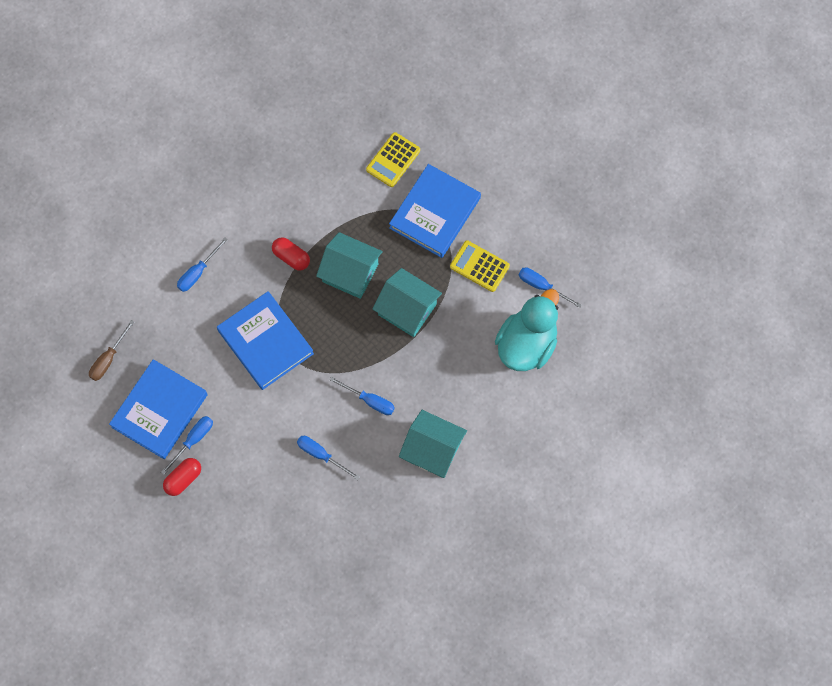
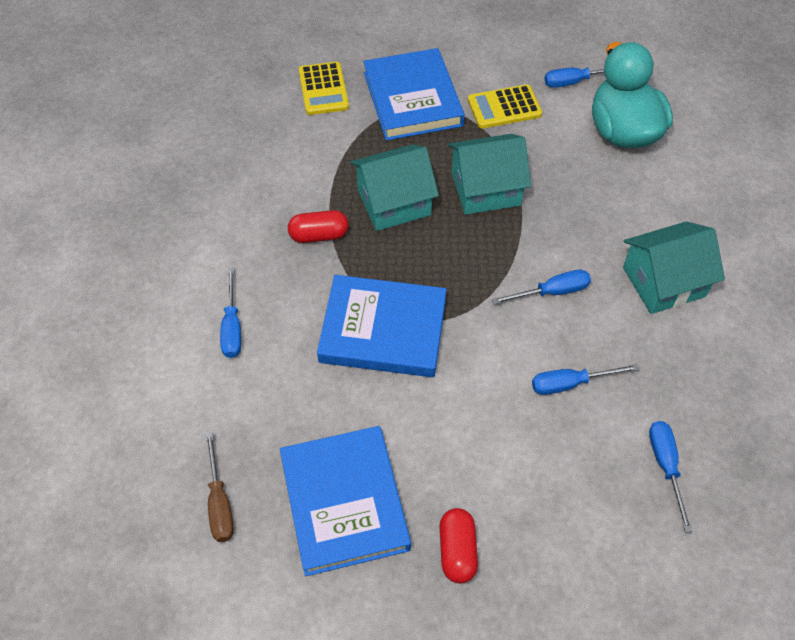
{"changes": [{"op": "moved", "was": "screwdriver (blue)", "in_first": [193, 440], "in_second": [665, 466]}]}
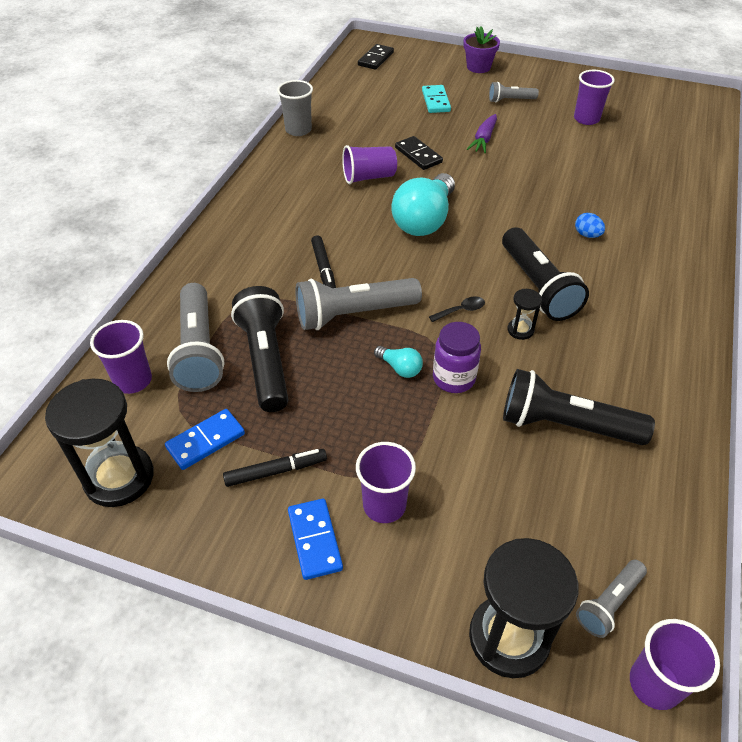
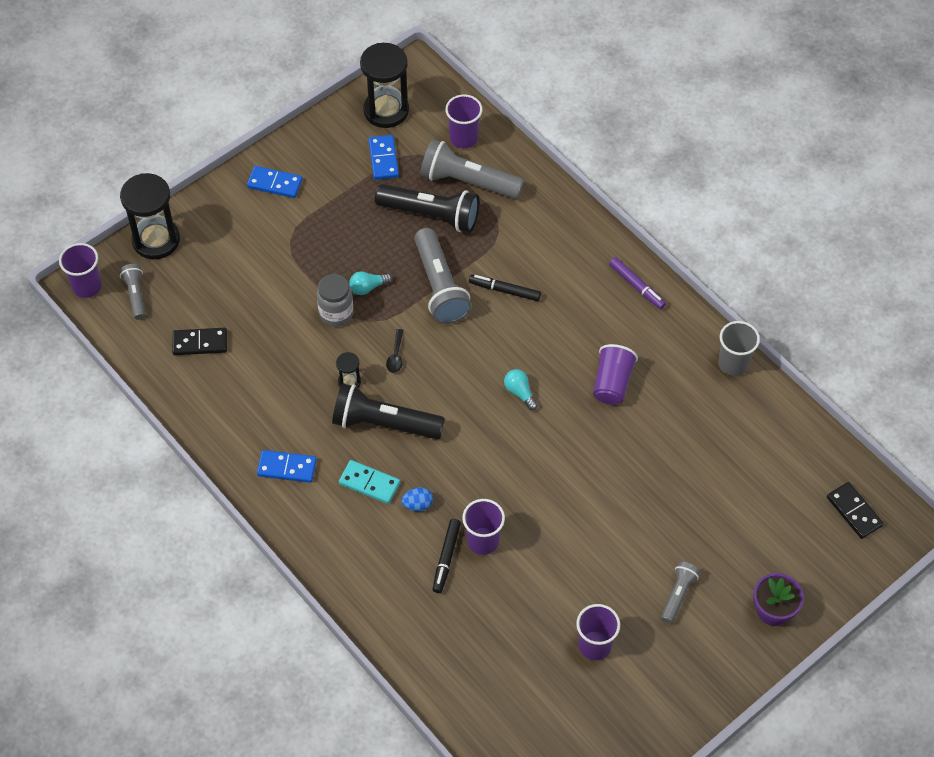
{"changes": [{"op": "moved", "was": "domino (turquoise)", "in_first": [436, 101], "in_second": [369, 483]}, {"op": "removed", "was": "carrot (purple)", "in_first": [483, 139]}, {"op": "moved", "was": "domino (black)", "in_first": [418, 155], "in_second": [200, 343]}, {"op": "resized", "was": "light bulb (turquoise)", "in_first": [424, 220], "in_second": [520, 392], "ratio": 0.44}, {"op": "turned", "was": "flashlight (grey)", "in_first": [354, 314], "in_second": [439, 286], "clockwise": 150}, {"op": "recoloured", "was": "jar (purple)", "now": "jar (grey)", "in_first": [454, 378], "in_second": [336, 313]}, {"op": "removed", "was": "flashlight (black)", "in_first": [566, 425]}, {"op": "moved", "was": "cup (purple)", "in_first": [384, 505], "in_second": [483, 541]}, {"op": "moved", "was": "marker (black)", "in_first": [276, 471], "in_second": [446, 558]}, {"op": "added", "now": "marker (purple)", "in_second": [637, 286]}, {"op": "added", "now": "domino (blue)", "in_second": [287, 467]}]}
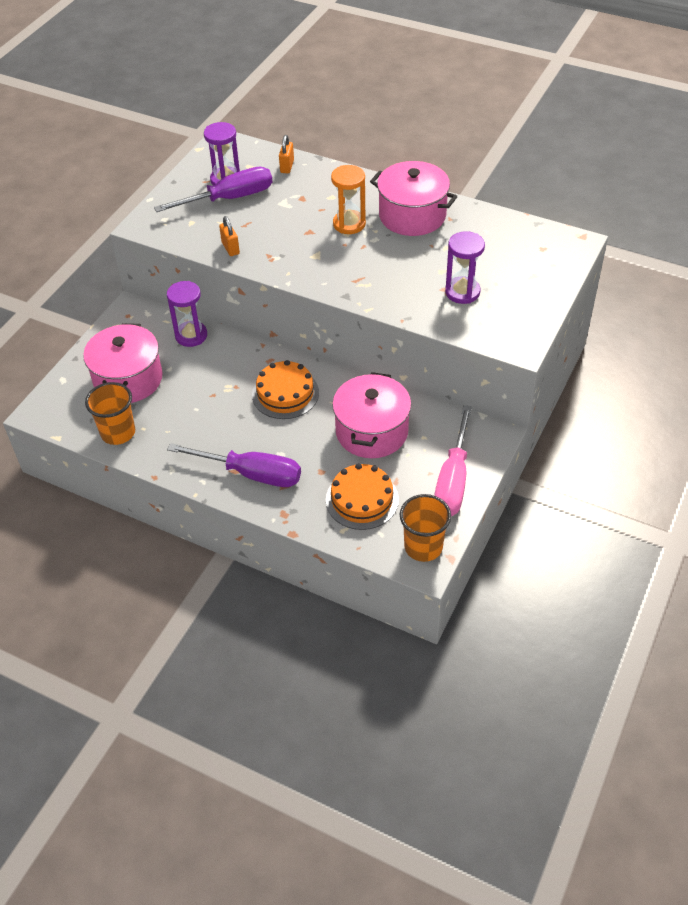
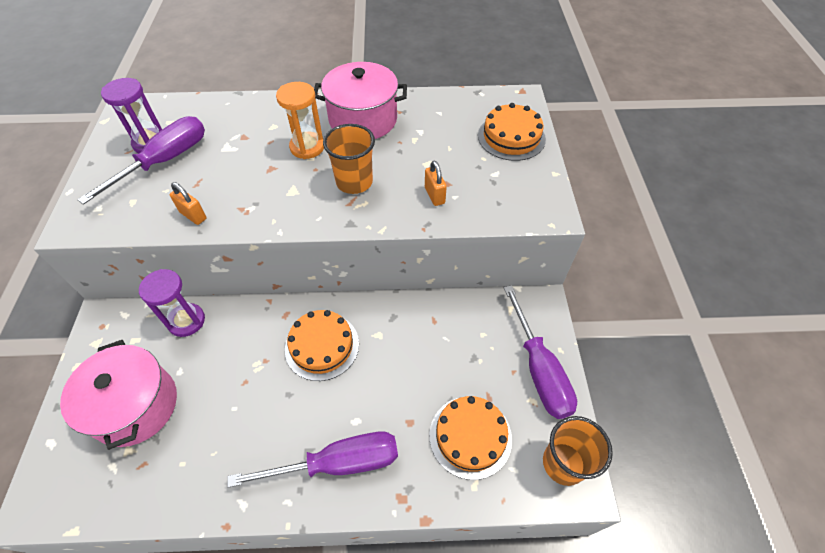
{"changes": [{"op": "moved", "was": "padlock (orange)", "in_first": [287, 166], "in_second": [434, 195]}, {"op": "removed", "was": "hourglass (purple)", "in_first": [462, 292]}, {"op": "removed", "was": "pot (pink)", "in_first": [371, 431]}, {"op": "moved", "was": "cup (orange)", "in_first": [118, 433], "in_second": [354, 182]}, {"op": "recoloured", "was": "screwdriver (pink)", "now": "screwdriver (purple)", "in_first": [453, 480], "in_second": [539, 369]}, {"op": "added", "now": "cake (orange)", "in_second": [511, 137]}]}
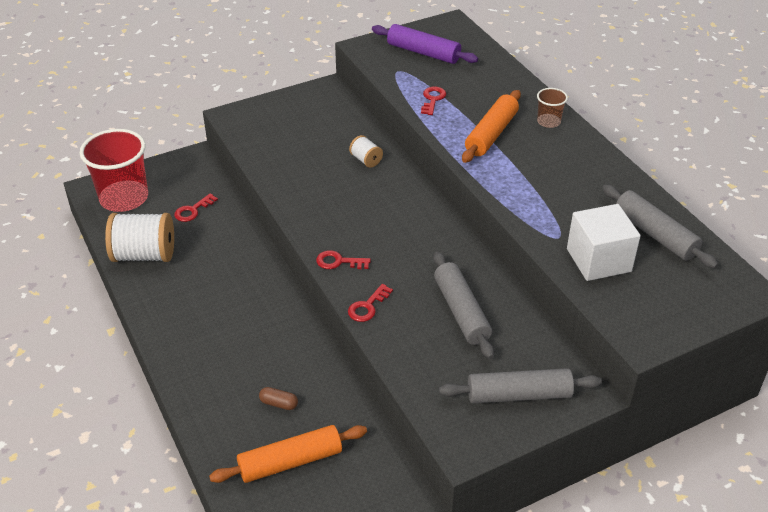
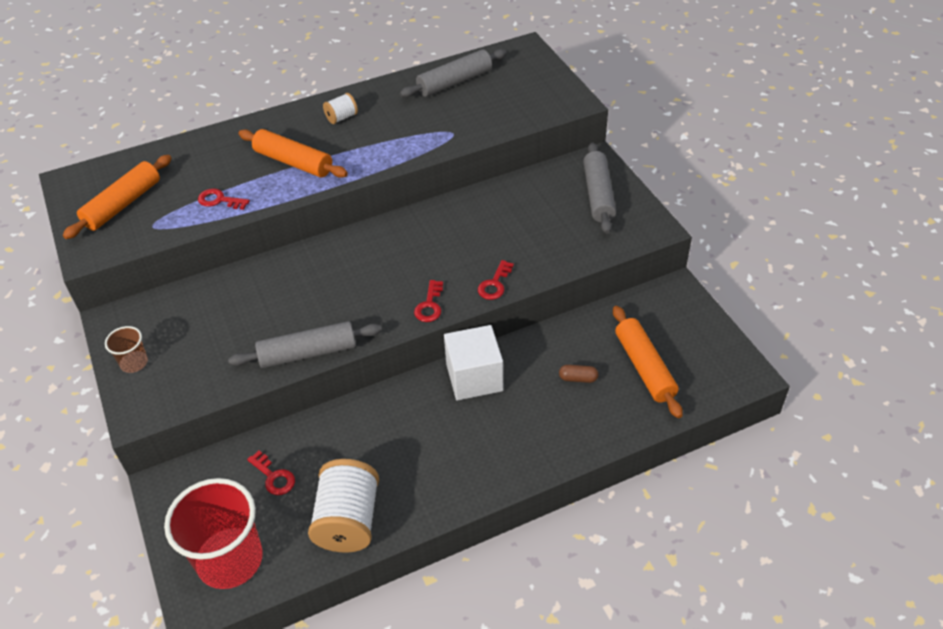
{"changes": [{"op": "recoloured", "was": "rolling pin (purple)", "now": "rolling pin (orange)", "in_first": [423, 52], "in_second": [123, 204]}, {"op": "moved", "was": "cup (brown)", "in_first": [548, 122], "in_second": [134, 363]}, {"op": "moved", "was": "spool (white)", "in_first": [366, 160], "in_second": [341, 117]}, {"op": "moved", "was": "cube (white)", "in_first": [598, 260], "in_second": [474, 377]}, {"op": "moved", "was": "rolling pin (grey)", "in_first": [461, 311], "in_second": [308, 353]}, {"op": "turned", "was": "key (red)", "in_first": [367, 306], "in_second": [494, 284], "clockwise": 75}, {"op": "turned", "was": "capsule (brown)", "in_first": [279, 403], "in_second": [578, 378], "clockwise": 75}]}
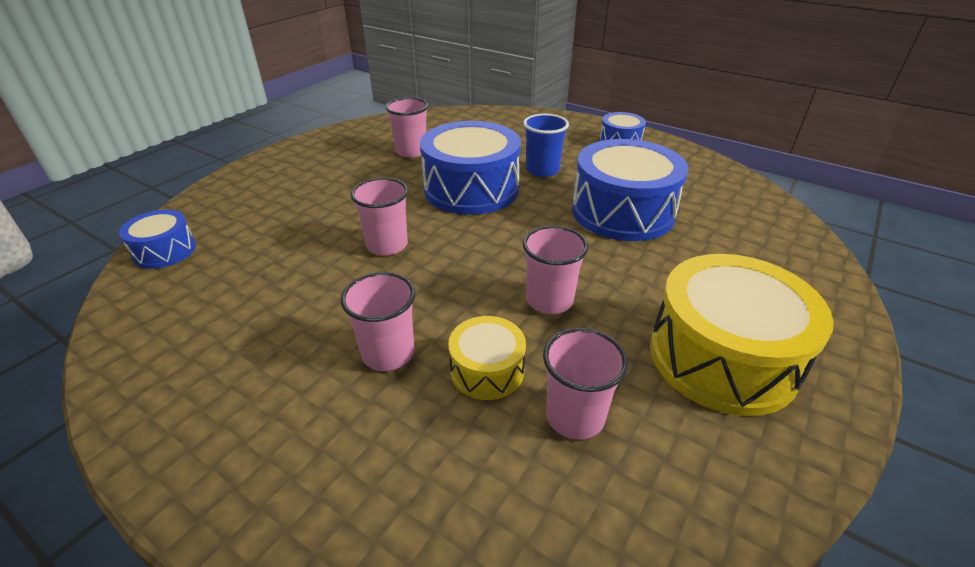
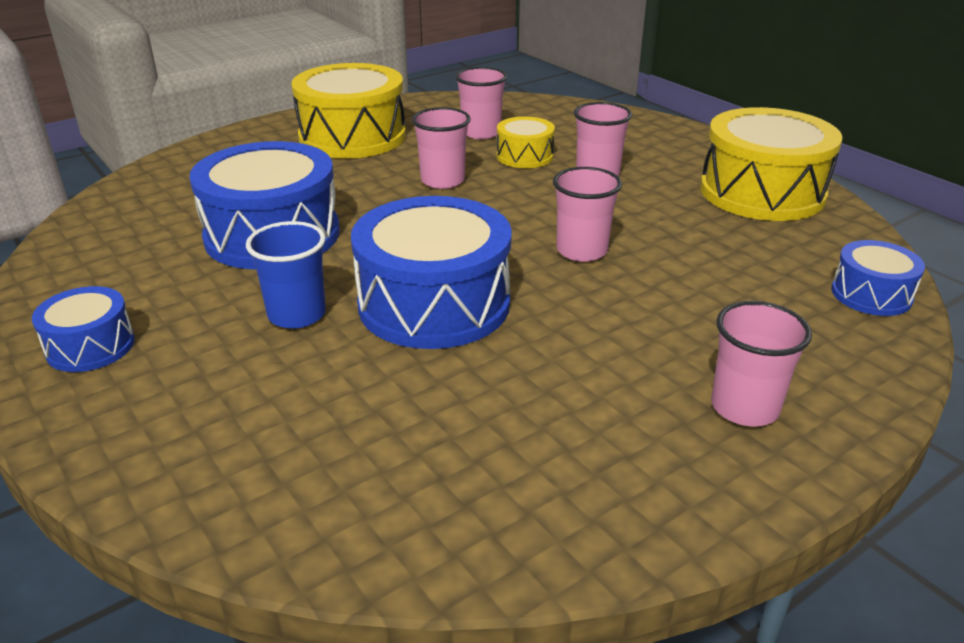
{"changes": [{"op": "moved", "was": "cup (pink)", "in_first": [411, 151], "in_second": [744, 407]}, {"op": "added", "now": "drum (yellow)", "in_second": [762, 192]}]}
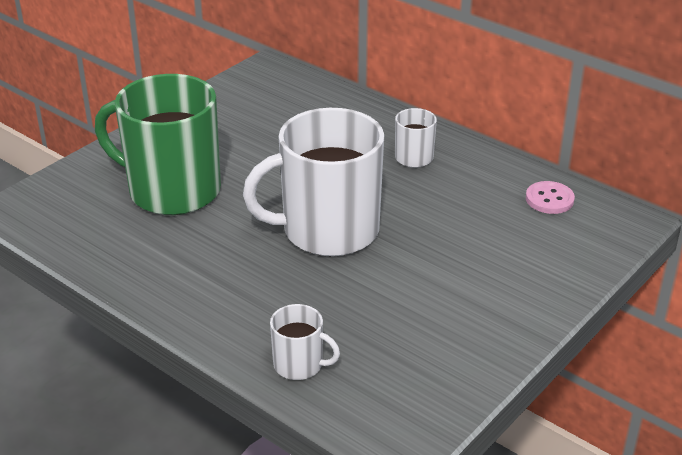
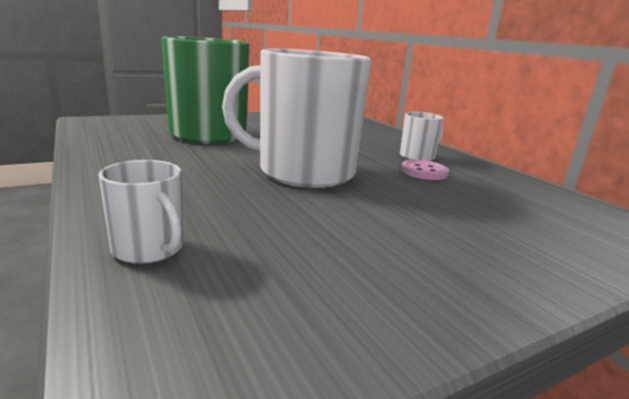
{"changes": [{"op": "moved", "was": "button (pink)", "in_first": [549, 199], "in_second": [424, 172]}]}
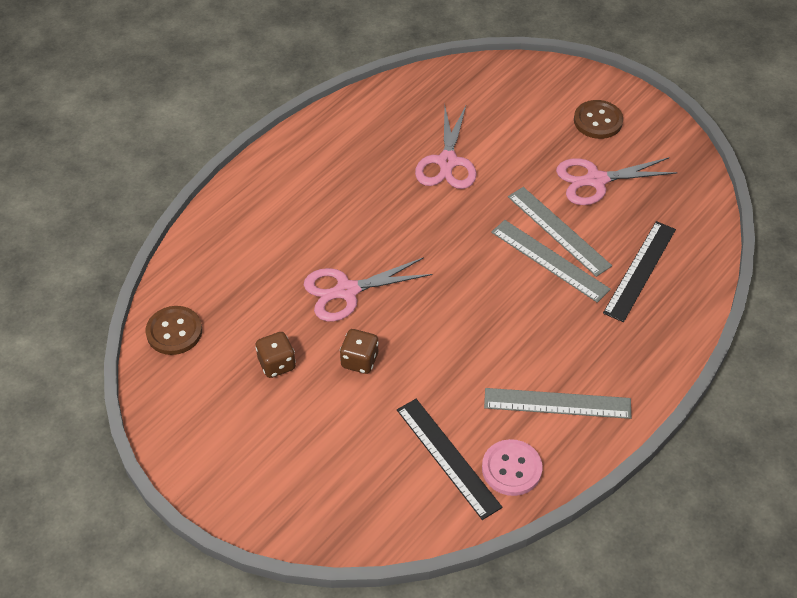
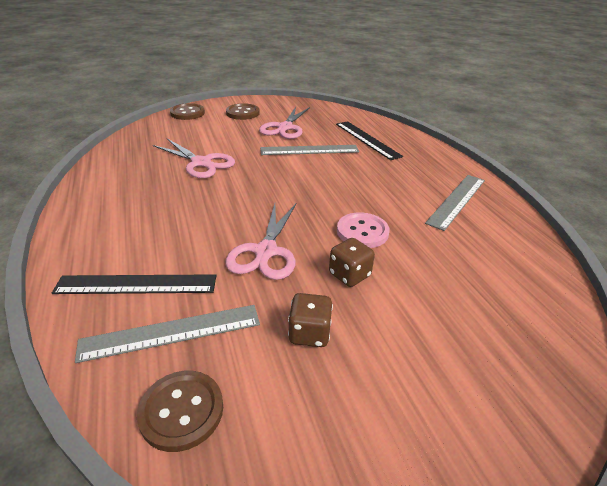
{"changes": [{"op": "moved", "was": "ruler (grey)", "in_first": [549, 260], "in_second": [171, 332]}, {"op": "moved", "was": "ruler (black)", "in_first": [447, 458], "in_second": [136, 285]}, {"op": "moved", "was": "button (pink)", "in_first": [511, 469], "in_second": [362, 232]}, {"op": "added", "now": "button (brown)", "in_second": [187, 113]}]}
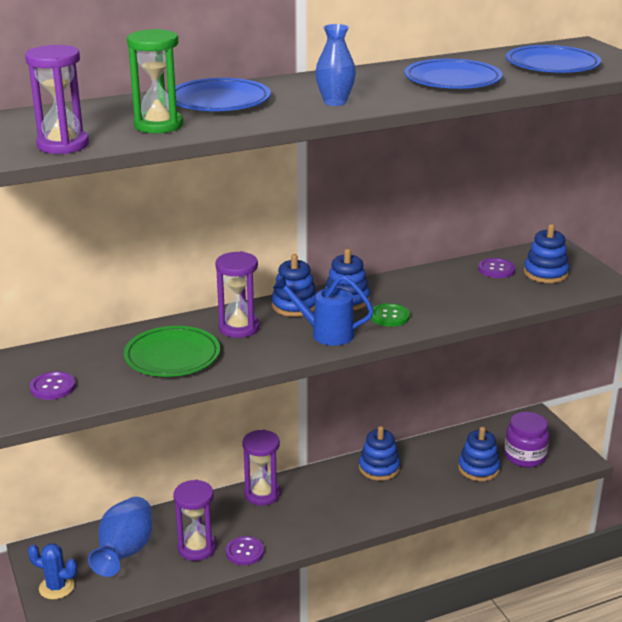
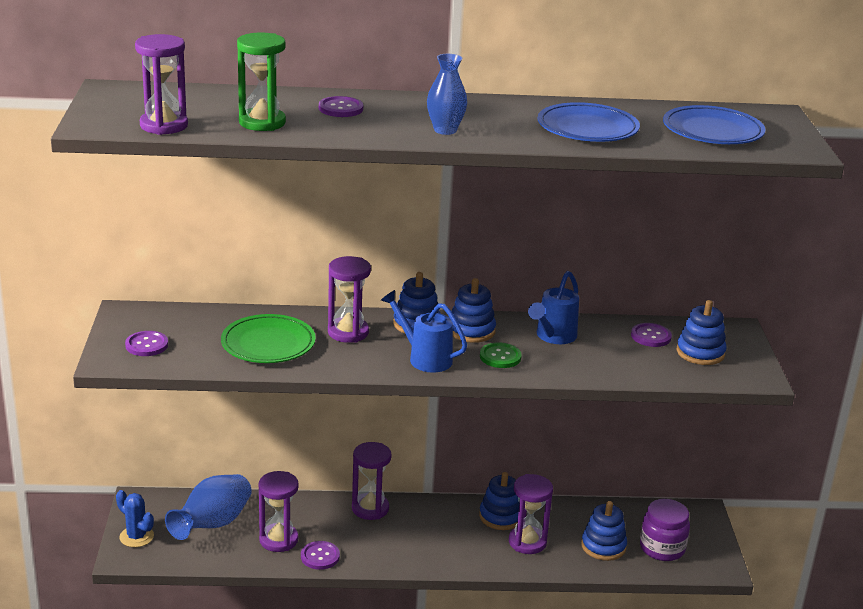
{"changes": [{"op": "replaced", "was": "plate (blue)", "now": "button (purple)", "in_first": [219, 101], "in_second": [341, 108]}, {"op": "added", "now": "watering can (blue)", "in_second": [553, 337]}, {"op": "added", "now": "hourglass (purple)", "in_second": [527, 542]}]}
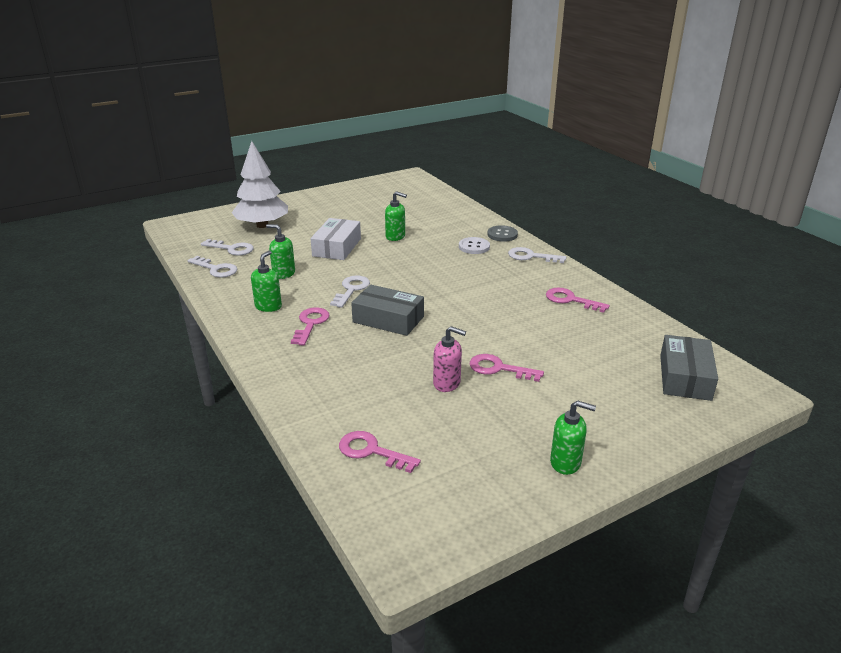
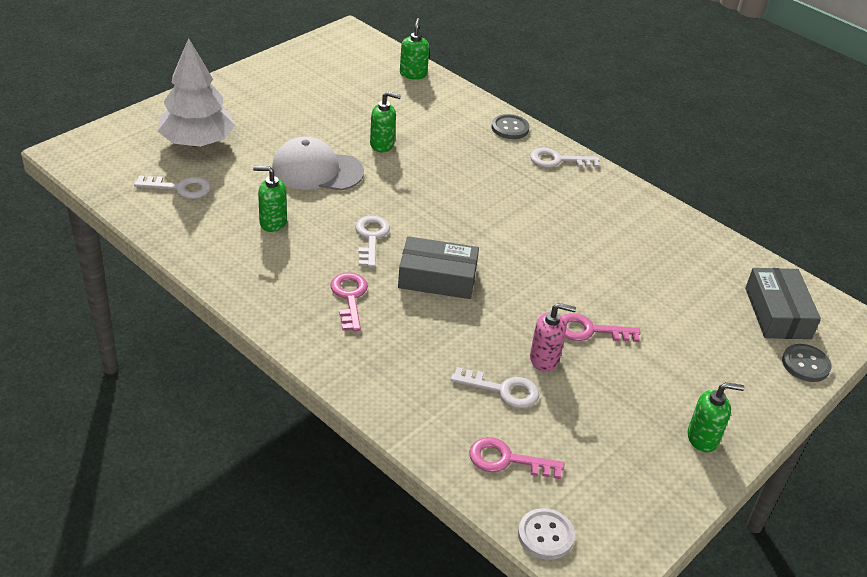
{"changes": [{"op": "replaced", "was": "box (white)", "now": "cap (white)", "in_first": [336, 247], "in_second": [317, 170]}, {"op": "moved", "was": "button (white)", "in_first": [474, 247], "in_second": [545, 535]}, {"op": "moved", "was": "soap dispenser (green)", "in_first": [268, 306], "in_second": [413, 74]}, {"op": "moved", "was": "key (white)", "in_first": [216, 269], "in_second": [502, 390]}, {"op": "removed", "was": "key (pink)", "in_first": [571, 300]}, {"op": "added", "now": "button (grey)", "in_second": [805, 364]}]}
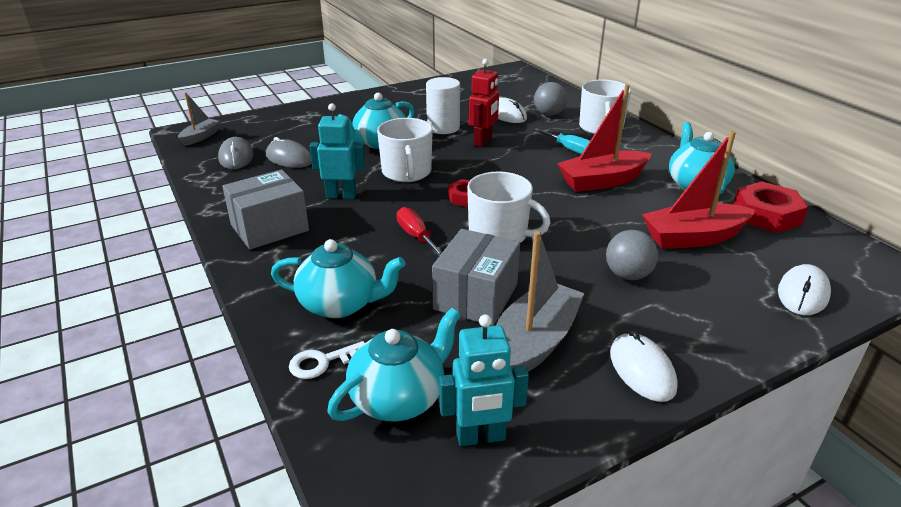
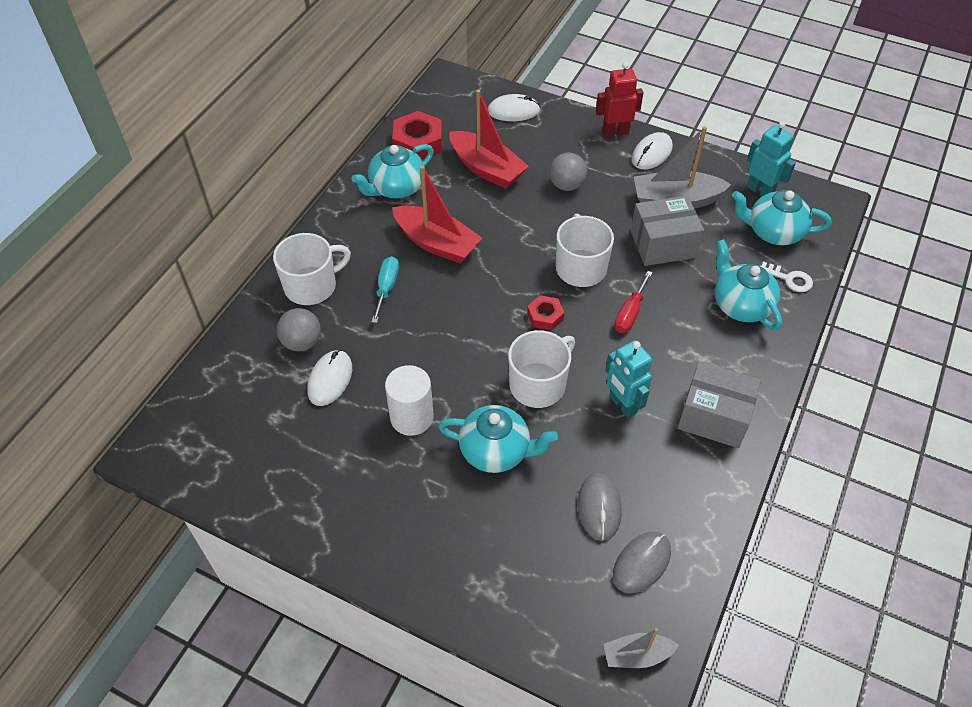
{"changes": [{"op": "moved", "was": "robot (red)", "in_first": [483, 141], "in_second": [615, 132]}]}
